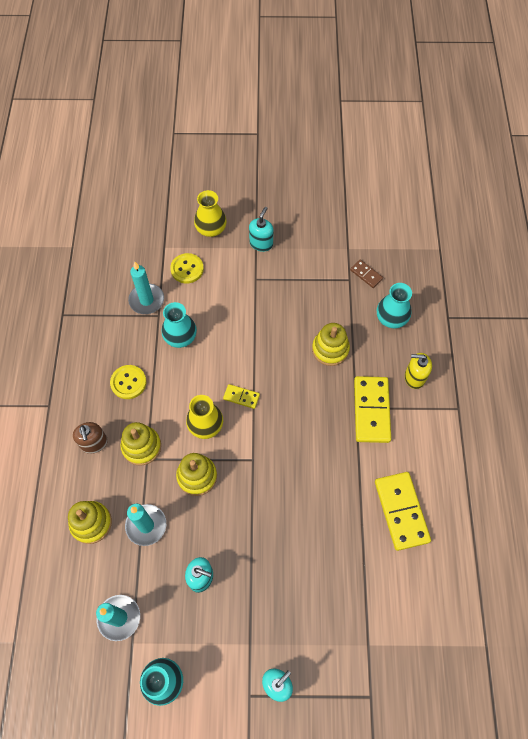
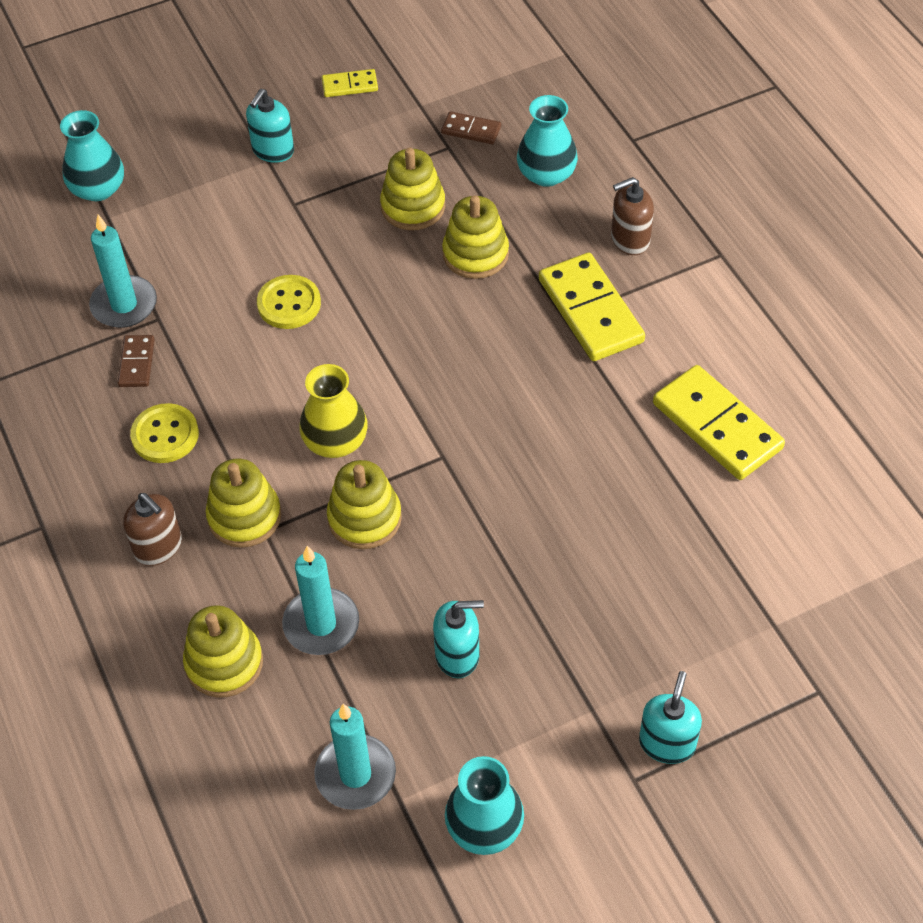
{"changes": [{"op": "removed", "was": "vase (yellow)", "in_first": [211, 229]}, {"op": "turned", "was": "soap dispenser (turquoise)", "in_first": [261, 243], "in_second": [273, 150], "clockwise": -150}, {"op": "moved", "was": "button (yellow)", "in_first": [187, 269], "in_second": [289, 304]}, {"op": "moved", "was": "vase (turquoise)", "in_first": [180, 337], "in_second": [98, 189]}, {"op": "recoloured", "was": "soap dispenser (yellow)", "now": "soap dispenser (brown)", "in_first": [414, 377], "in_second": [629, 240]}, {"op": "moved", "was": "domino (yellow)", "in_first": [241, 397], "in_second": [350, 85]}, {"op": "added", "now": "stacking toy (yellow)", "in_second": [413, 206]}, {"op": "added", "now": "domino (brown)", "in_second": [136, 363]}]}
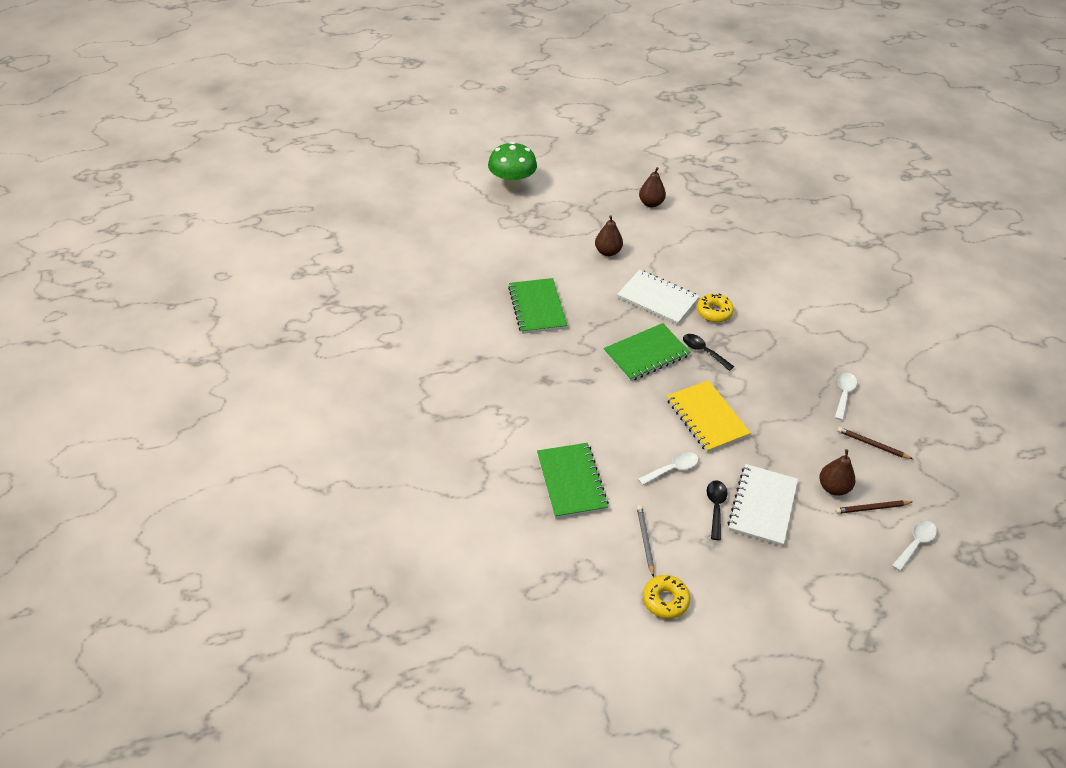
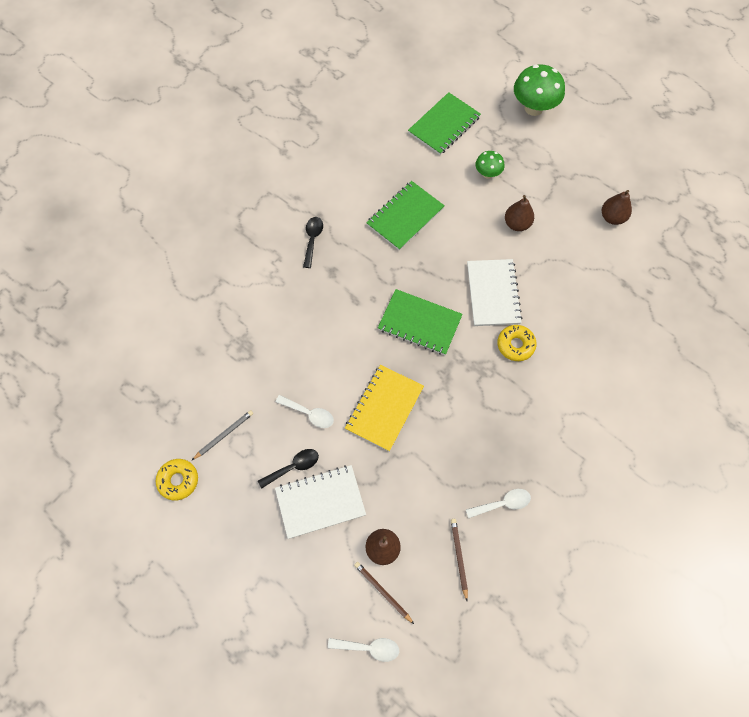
{"changes": [{"op": "moved", "was": "spoon (black)", "in_first": [703, 352], "in_second": [312, 240]}, {"op": "moved", "was": "notebook (green)", "in_first": [571, 482], "in_second": [444, 125]}, {"op": "added", "now": "mushroom (green)", "in_second": [487, 174]}]}
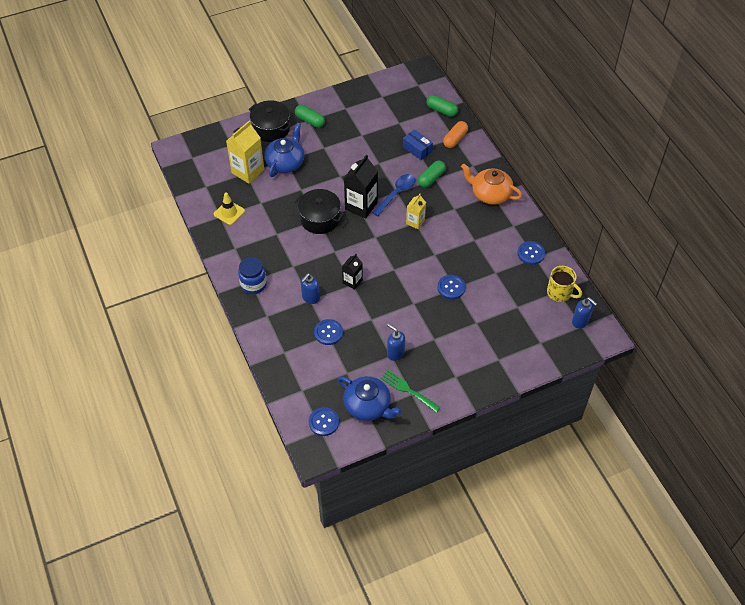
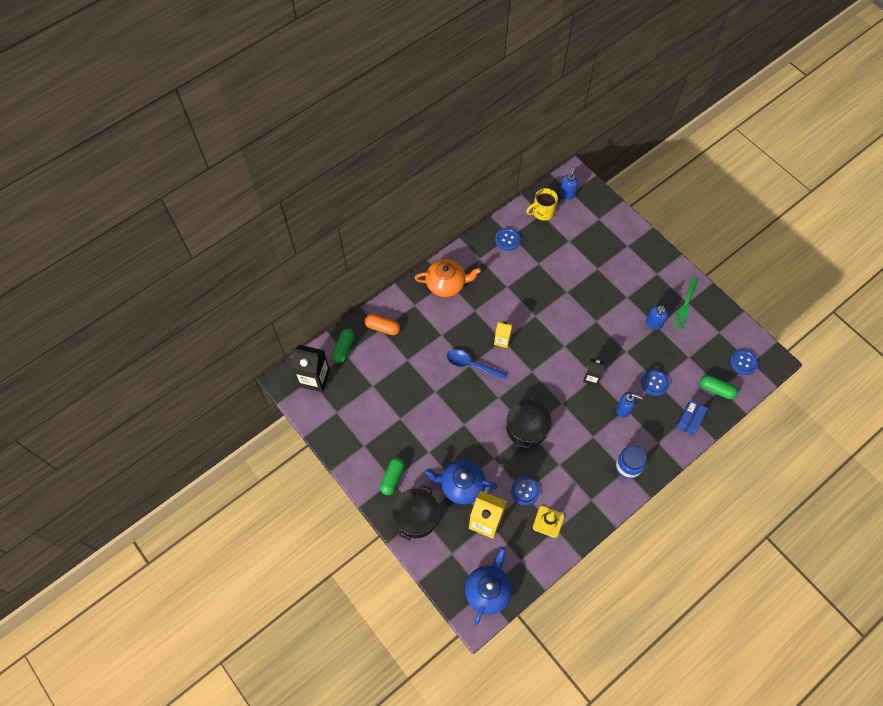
{"changes": [{"op": "moved", "was": "box (blue)", "in_first": [417, 149], "in_second": [689, 420]}, {"op": "moved", "was": "carton (black)", "in_first": [361, 206], "in_second": [314, 378]}, {"op": "moved", "was": "capsule (green)", "in_first": [431, 178], "in_second": [716, 390]}, {"op": "turned", "was": "teapot (orange)", "in_first": [490, 194], "in_second": [446, 283], "clockwise": -105}, {"op": "turned", "was": "mug (yellow)", "in_first": [560, 293], "in_second": [542, 212], "clockwise": -135}, {"op": "moved", "was": "button (blue)", "in_first": [451, 287], "in_second": [525, 491]}, {"op": "moved", "was": "teapot (blue)", "in_first": [368, 406], "in_second": [488, 590]}]}
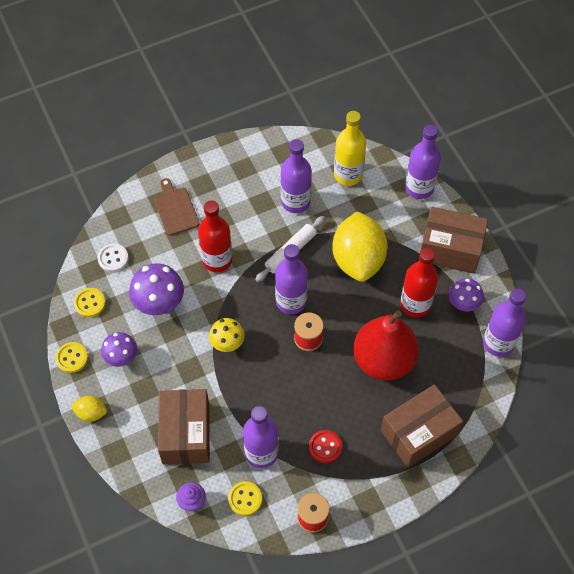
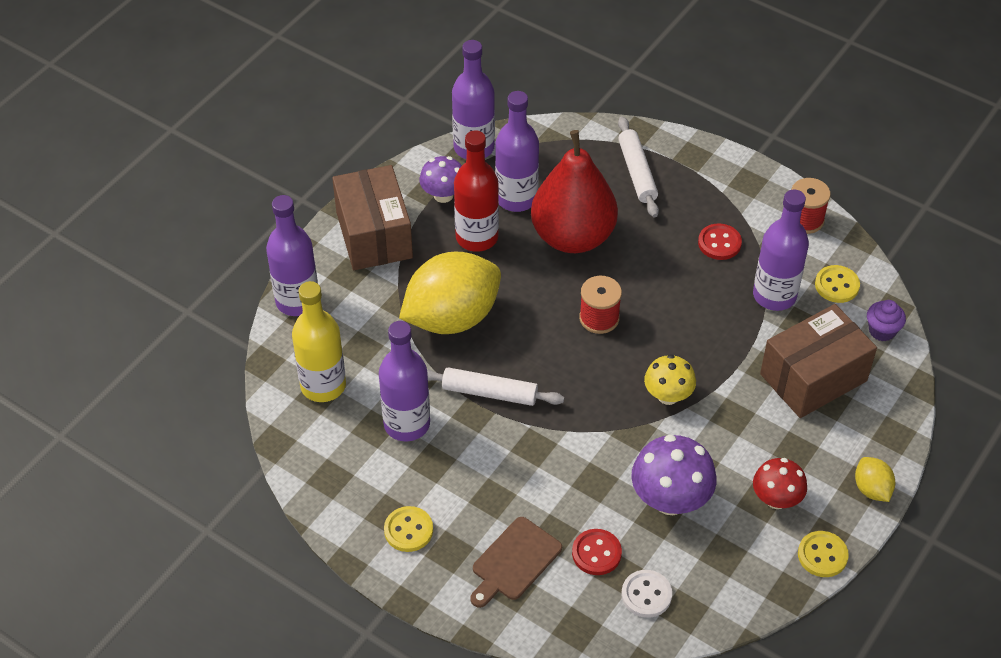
{"changes": [{"op": "removed", "was": "bottle (red)", "in_first": [217, 260]}, {"op": "moved", "was": "bottle (purple)", "in_first": [291, 301], "in_second": [516, 198]}, {"op": "moved", "was": "button (yellow)", "in_first": [90, 303], "in_second": [408, 530]}, {"op": "recoloured", "was": "mushroom (purple)", "now": "mushroom (red)", "in_first": [121, 357], "in_second": [776, 499]}, {"op": "replaced", "was": "box (brown)", "now": "rolling pin (white)", "in_first": [418, 433], "in_second": [637, 172]}, {"op": "added", "now": "button (red)", "in_second": [596, 553]}]}
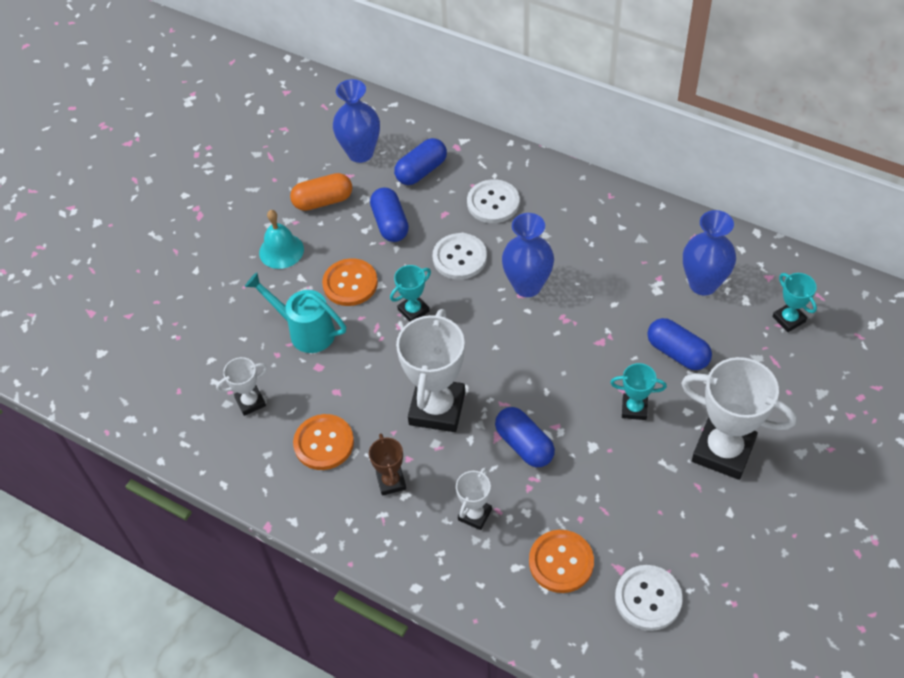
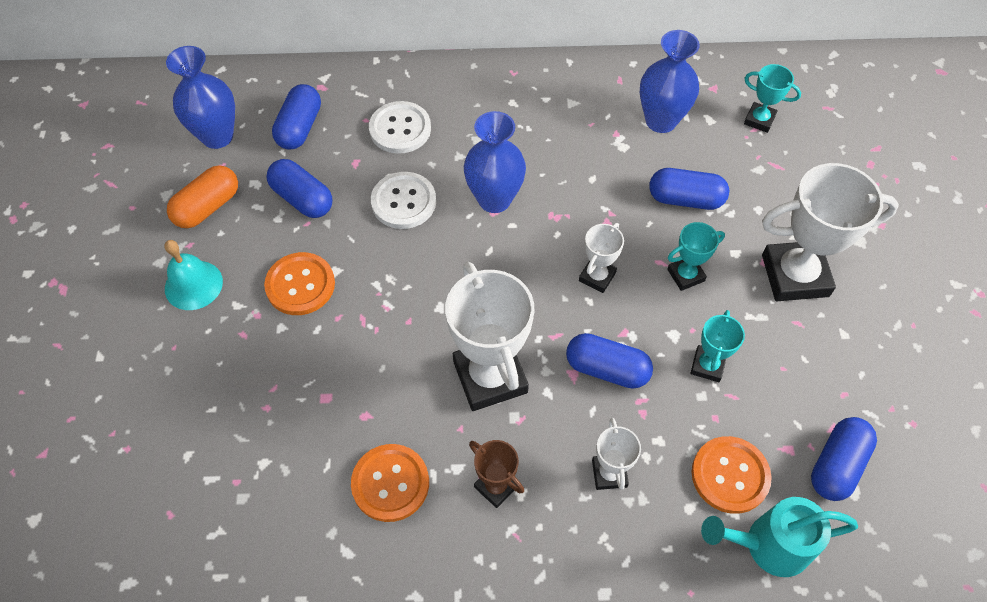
{"changes": [{"op": "moved", "was": "trophy (turquoise)", "in_first": [413, 310], "in_second": [707, 365]}, {"op": "moved", "was": "watering can (turquoise)", "in_first": [306, 331], "in_second": [768, 545]}, {"op": "moved", "was": "trophy (white)", "in_first": [250, 402], "in_second": [597, 277]}, {"op": "replaced", "was": "button (white)", "now": "capsule (blue)", "in_first": [648, 598], "in_second": [836, 465]}]}
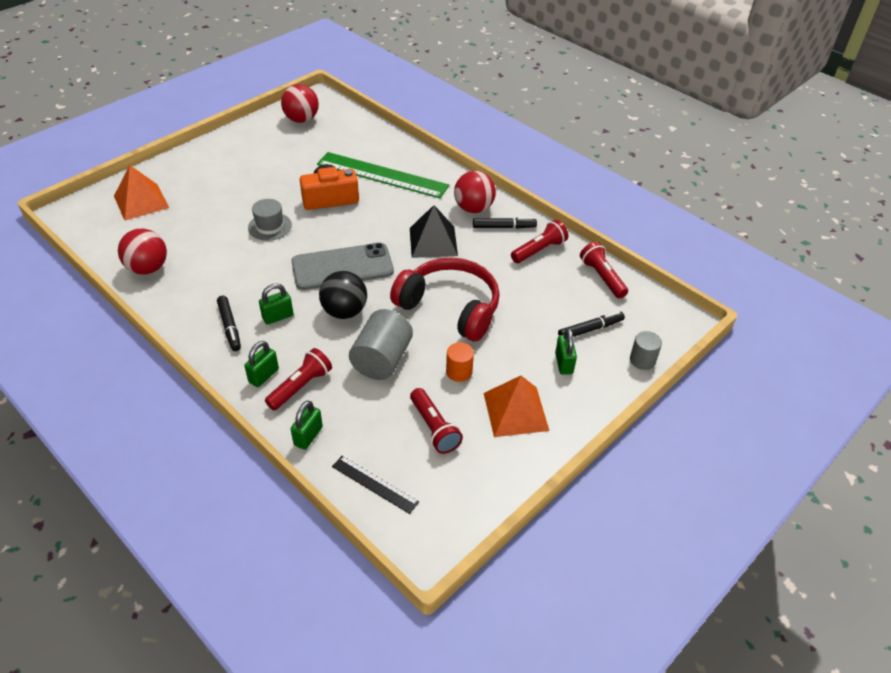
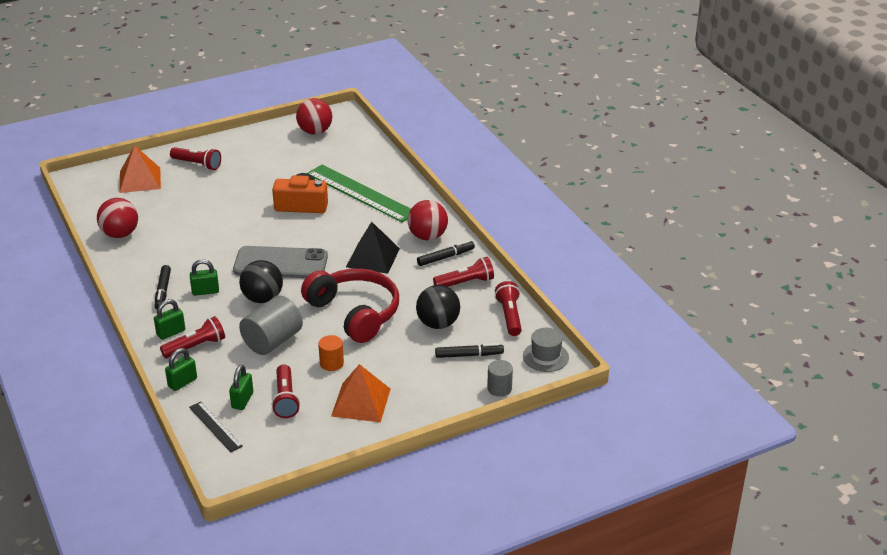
{"changes": [{"op": "moved", "was": "hat (grey)", "in_first": [270, 226], "in_second": [545, 357]}, {"op": "turned", "was": "marker (black)", "in_first": [504, 227], "in_second": [445, 257], "clockwise": -45}, {"op": "moved", "was": "padlock (green)", "in_first": [564, 363], "in_second": [242, 400]}, {"op": "added", "now": "flashlight (red)", "in_second": [197, 164]}, {"op": "added", "now": "ball (black)", "in_second": [438, 324]}]}
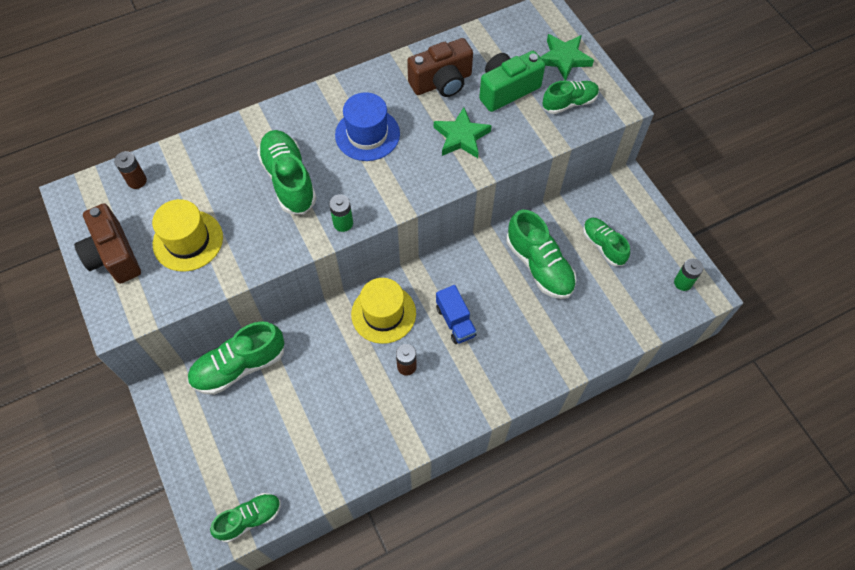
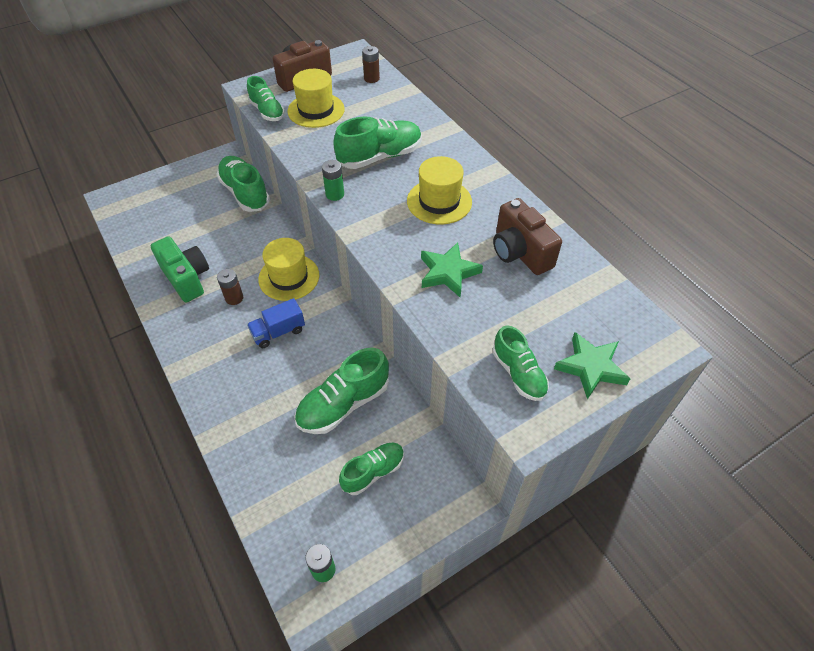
{"changes": [{"op": "moved", "was": "camera (green)", "in_first": [507, 90], "in_second": [187, 278]}, {"op": "recoloured", "was": "hat (blue)", "now": "hat (yellow)", "in_first": [367, 134], "in_second": [439, 201]}, {"op": "moved", "was": "shoe (green)", "in_first": [249, 519], "in_second": [267, 111]}]}
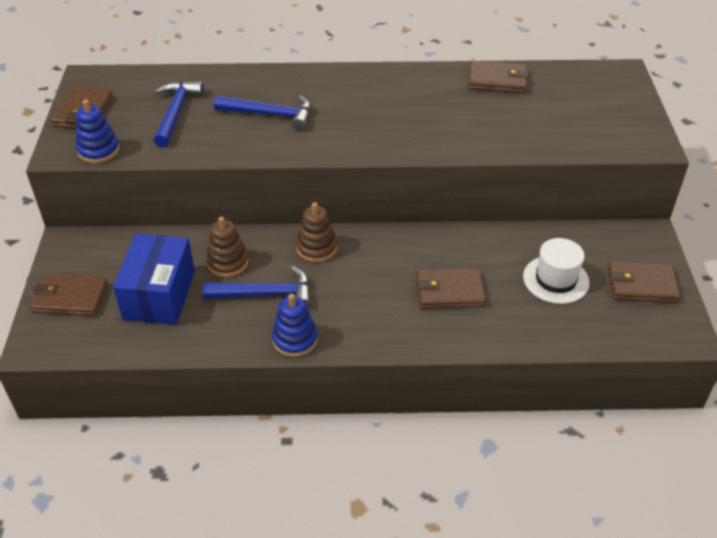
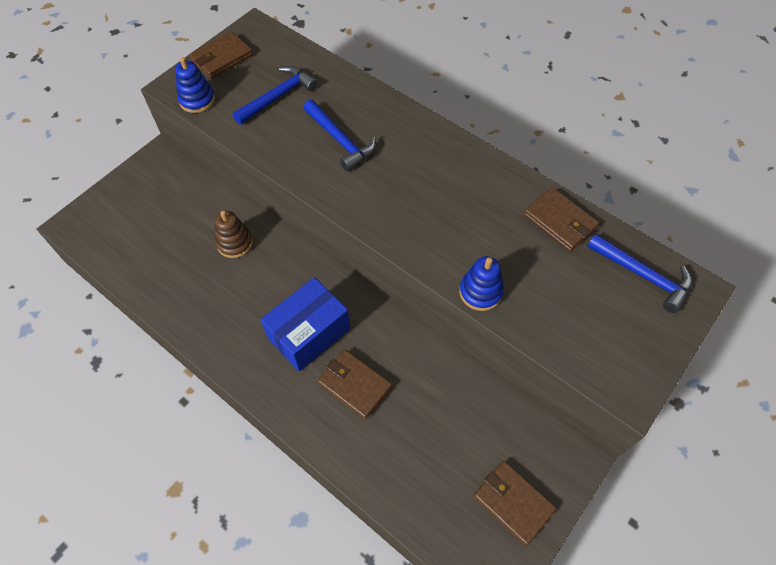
{"changes": [{"op": "removed", "was": "stacking toy (brown)", "in_first": [316, 248]}, {"op": "moved", "was": "box (blue)", "in_first": [159, 295], "in_second": [309, 333]}, {"op": "removed", "was": "hat (white)", "in_first": [556, 279]}, {"op": "moved", "was": "hammer (blue)", "in_first": [266, 294], "in_second": [643, 275]}, {"op": "removed", "was": "wallet (brown)", "in_first": [70, 298]}, {"op": "moved", "was": "stacking toy (blue)", "in_first": [295, 339], "in_second": [480, 292]}]}
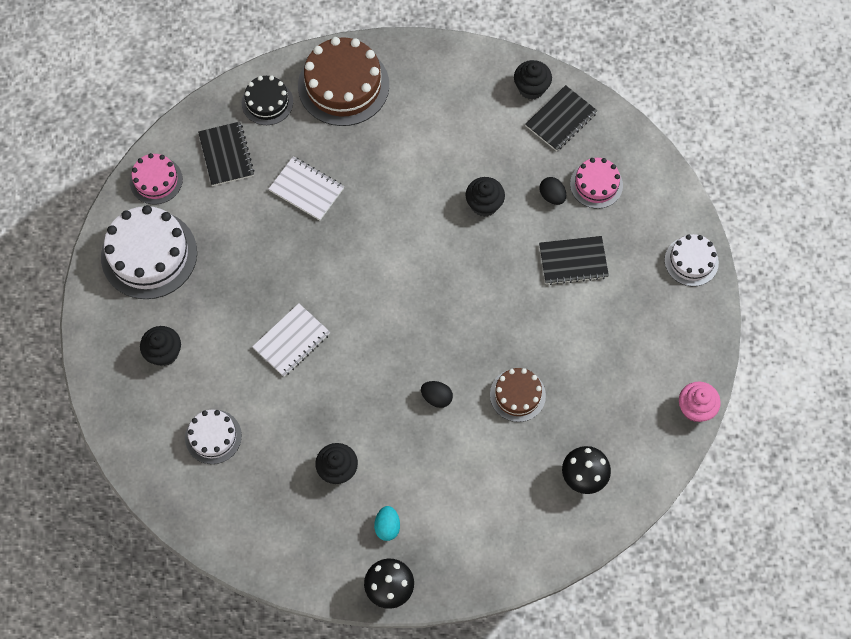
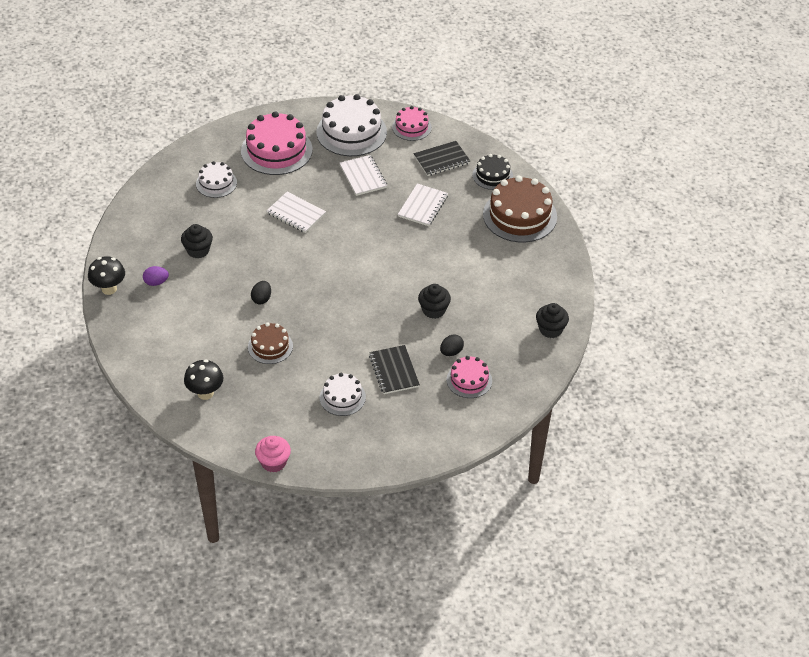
{"changes": [{"op": "removed", "was": "notebook (black)", "in_first": [561, 119]}, {"op": "moved", "was": "cake (white)", "in_first": [691, 261], "in_second": [342, 397]}, {"op": "replaced", "was": "cupcake (black)", "now": "cake (pink)", "in_first": [164, 353], "in_second": [276, 150]}, {"op": "recoloured", "was": "egg (turquoise)", "now": "egg (purple)", "in_first": [387, 526], "in_second": [156, 282]}, {"op": "added", "now": "notebook (white)", "in_second": [363, 176]}]}
